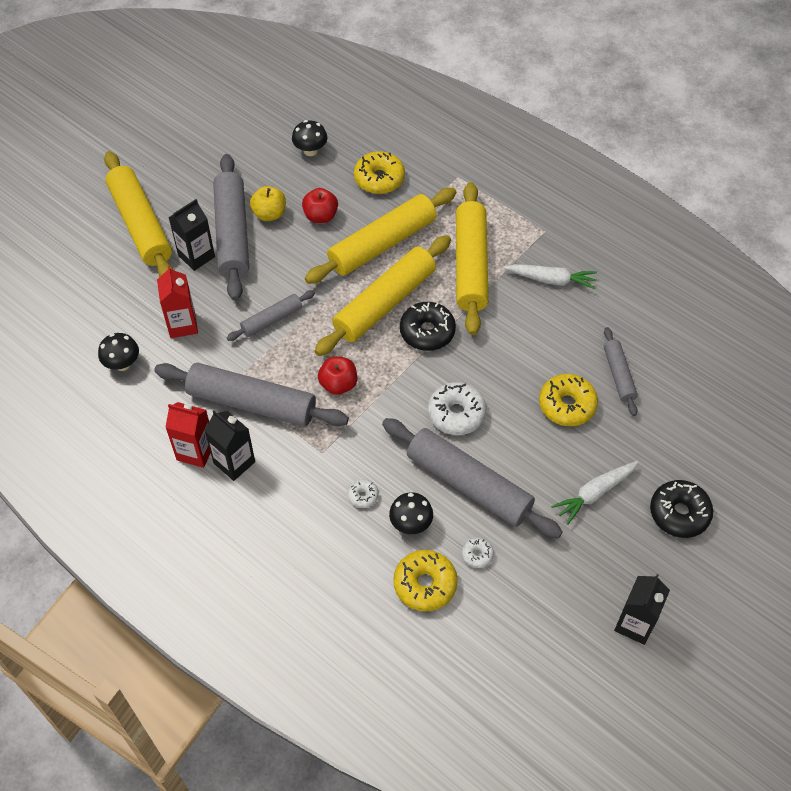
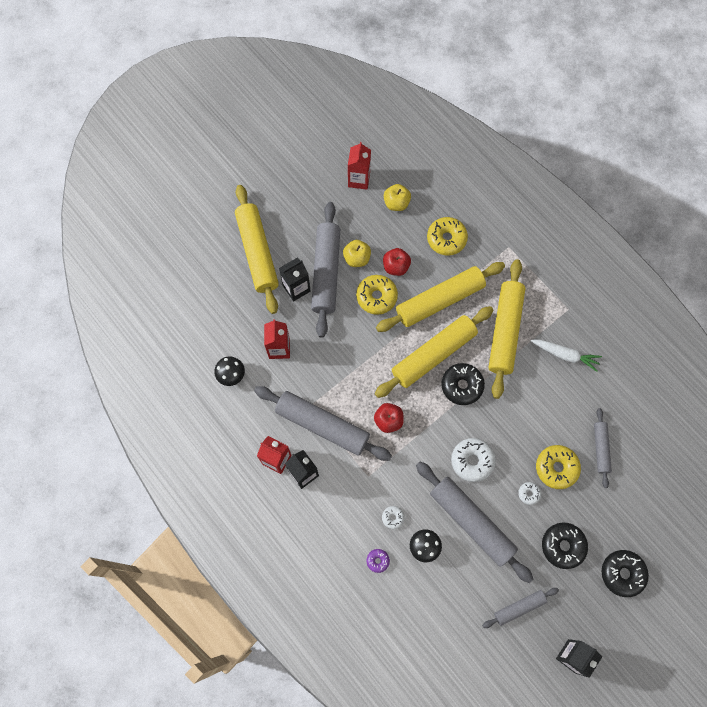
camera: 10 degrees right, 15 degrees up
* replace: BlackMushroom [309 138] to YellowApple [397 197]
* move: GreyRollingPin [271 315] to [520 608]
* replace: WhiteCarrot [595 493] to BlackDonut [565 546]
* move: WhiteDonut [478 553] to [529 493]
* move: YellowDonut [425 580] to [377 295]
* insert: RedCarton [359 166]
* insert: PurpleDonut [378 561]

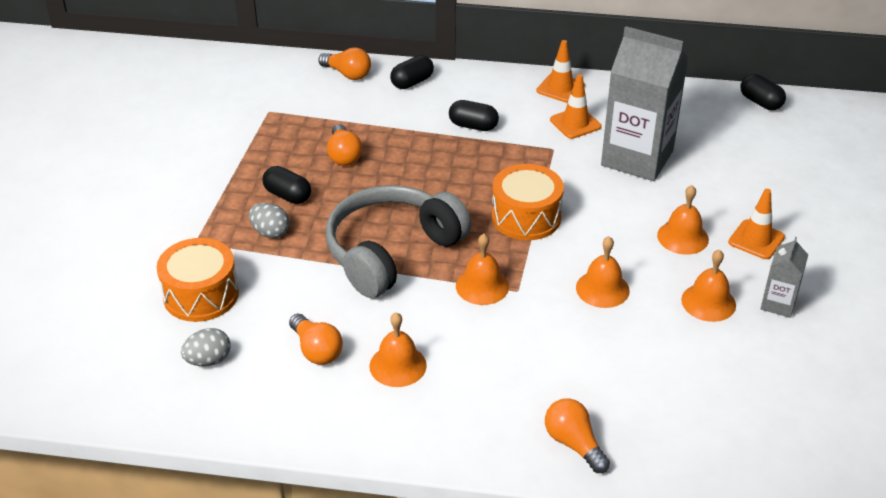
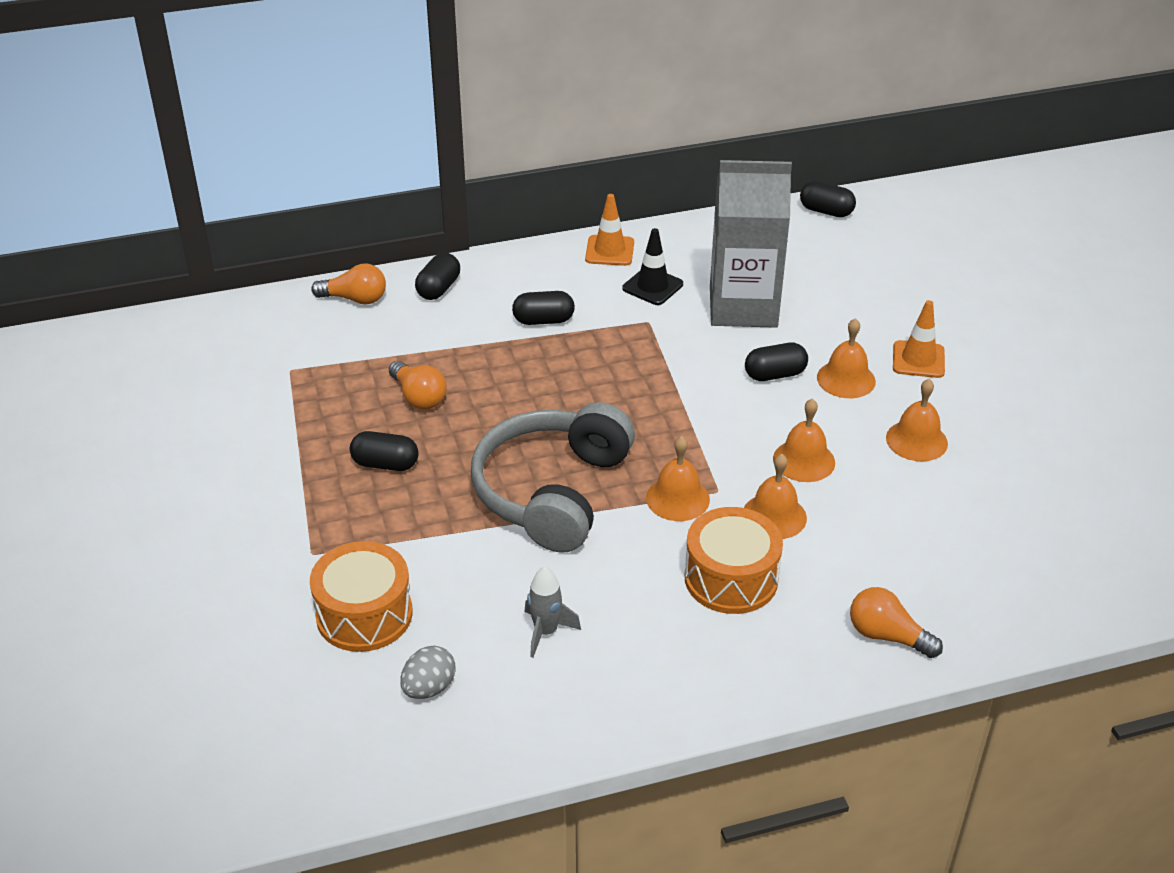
camera: 25 degrees left, 0 degrees up
* recolor: OrangeTrafficCone [575 106] to BlackTrafficCone [652 266]
* move: OrangeDrum [528 202] to [734 560]
* delete: GreyEgg [269 220]
* delete: GreyCarton [784 277]
* move: OrangeBell [398 349] to [775 496]
* replace: OrangeLightBulb [316 339] to GreyRocket [552 612]
* insert: BlackCapsule [776 362]

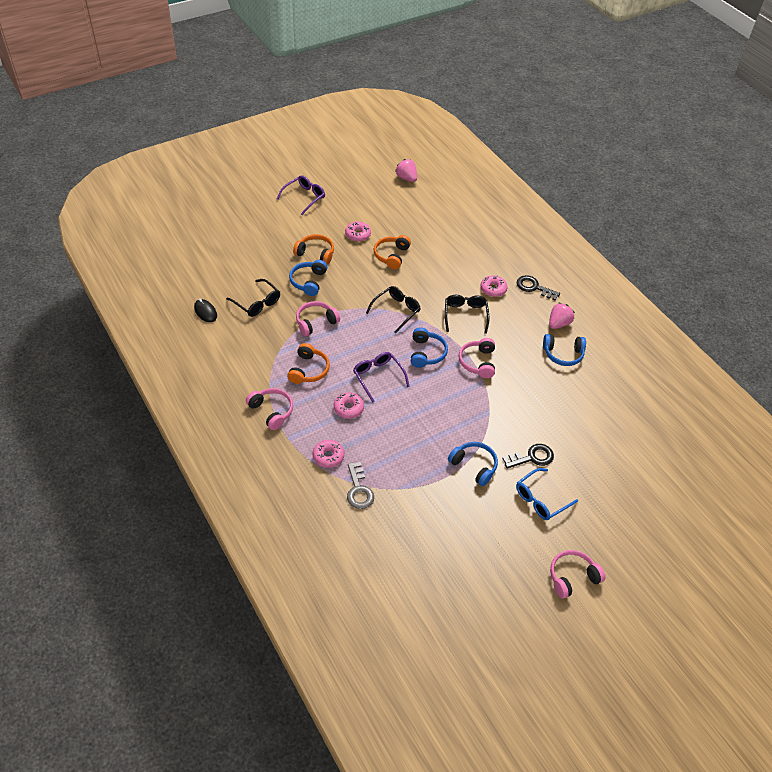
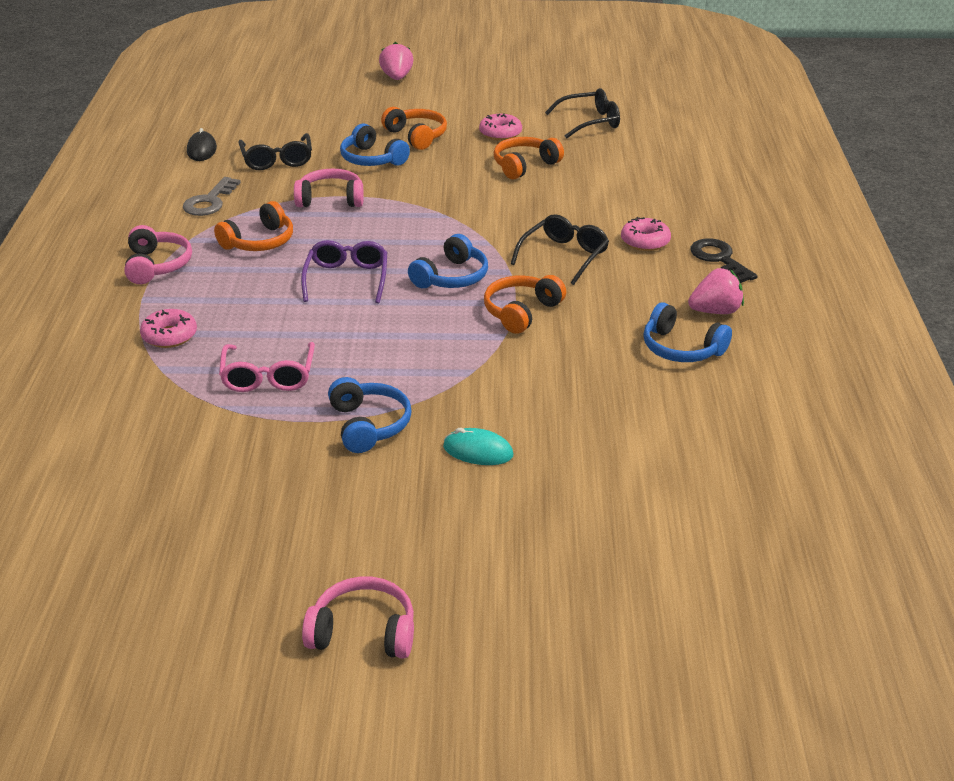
camera: 35 degrees right, 15 degrees down
* move: PinkStrawberry [406 170] to [396 61]
* delete: PurpleGlasses [301 195]
* rotate: BlueHeadphones [308 278] = [375 144] 90 degrees counterclockwise
* move: BlackGlasses [393 310] to [582 113]
* recolor: PinkHeadphones [477 358] to OrangeHeadphones [525 304]
* delete: PinkDonut [349 405]
* replace: BlackKey [528 456] to TurquoiseMouse [478 446]
* move: GreyKey [360 485] to [212 196]
* delete: BlueGlasses [547 494]
* insert: PinkGlasses [267 367]

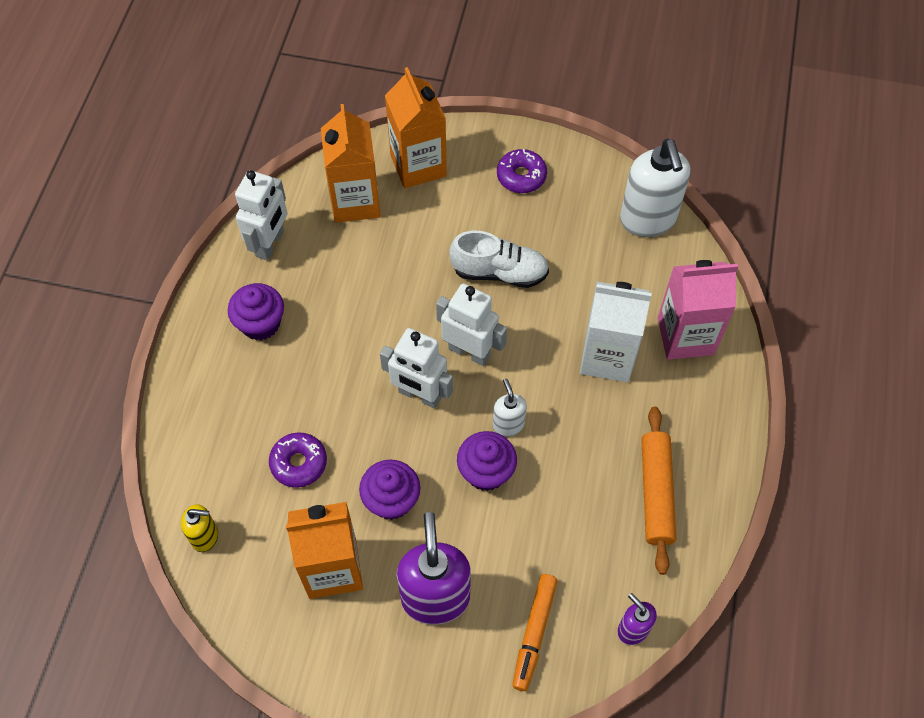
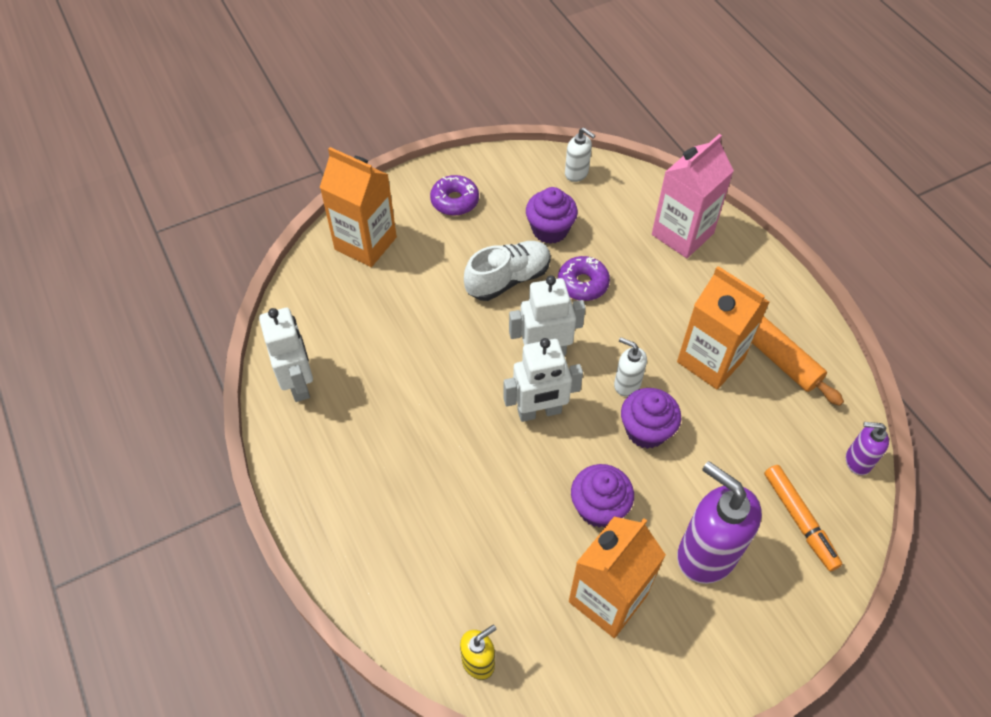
camera: 40 degrees left, 5 degrees down
* move: OrangeCarton [351 163] to [723 328]
* resize: WhiteSoapDispenser [655 188] = [580 155] x0.51
* delete: WhiteCarton [616 332]
* move: PurpleCupcake [256 311] to [552 215]
* move: PurpleDonut [298 460] to [584 278]

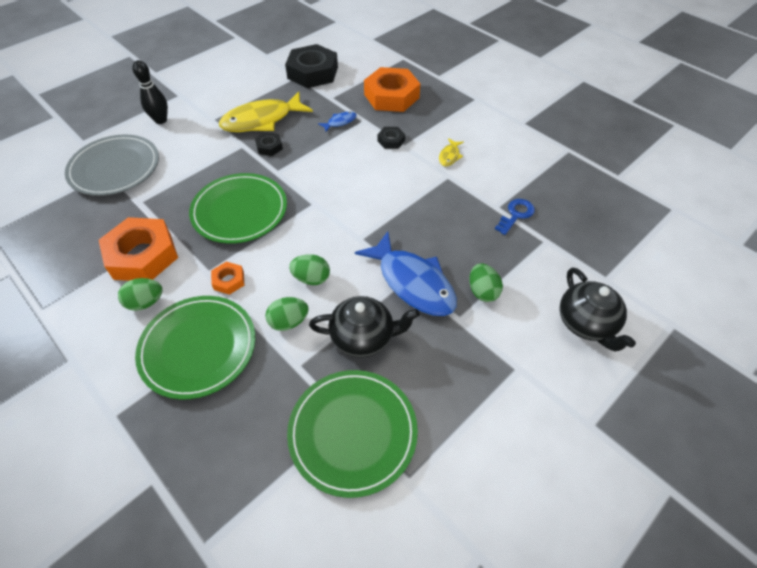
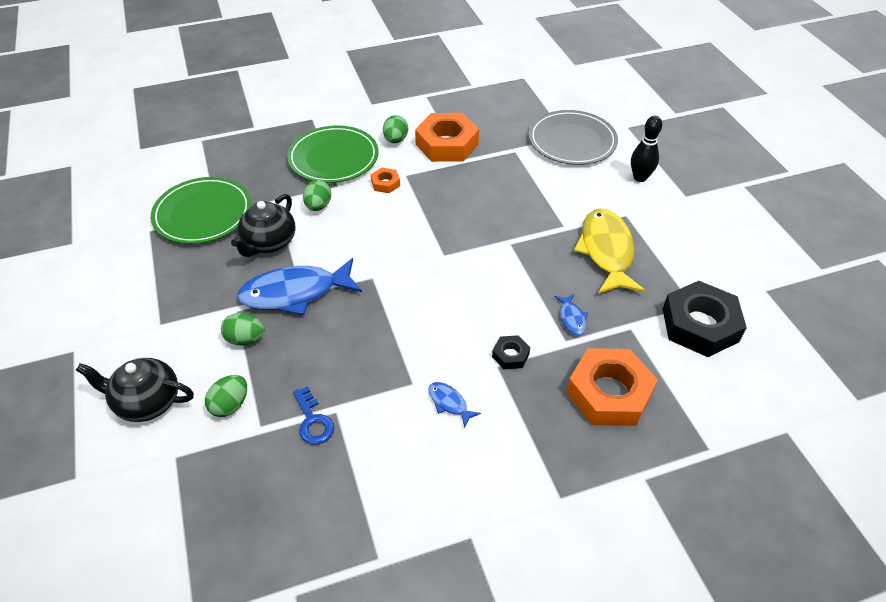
camera: 115 degrees right, 5 degrees down
* delete: BlackNut [269 144]
* recolor: YellowFish [451 152] to BlueFish [455 405]
* delete: GreenPlate [238 208]
* move: GreenEgg [309 269] to [226 396]

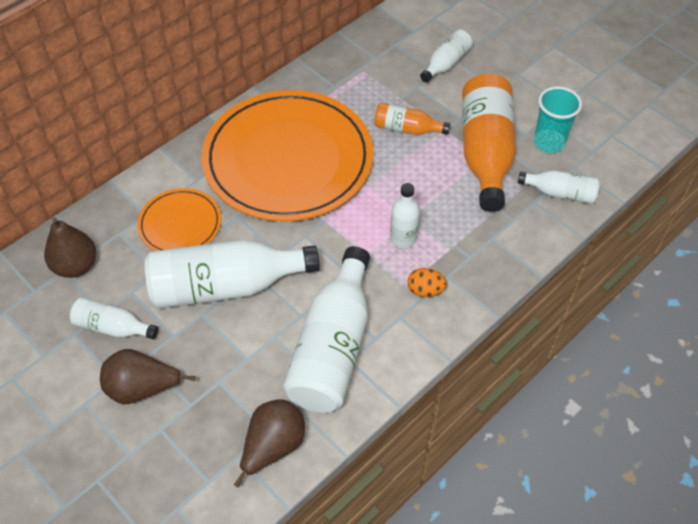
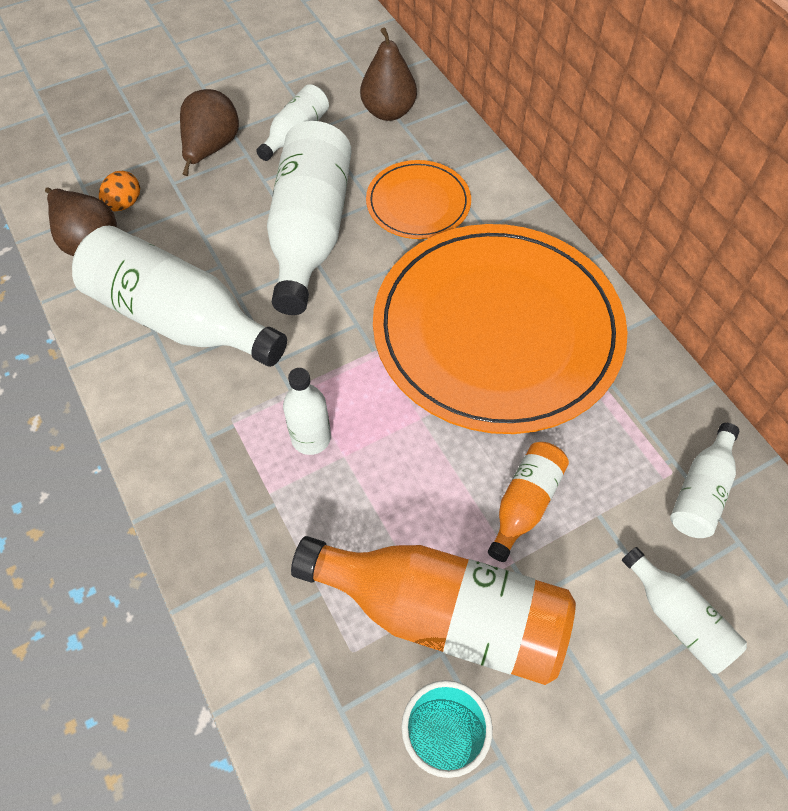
camera: 105 degrees right, 5 degrees up
* move: WhiteBottle [559 187] to [705 480]
* move: OrangeEgg [427 282] to [119 191]

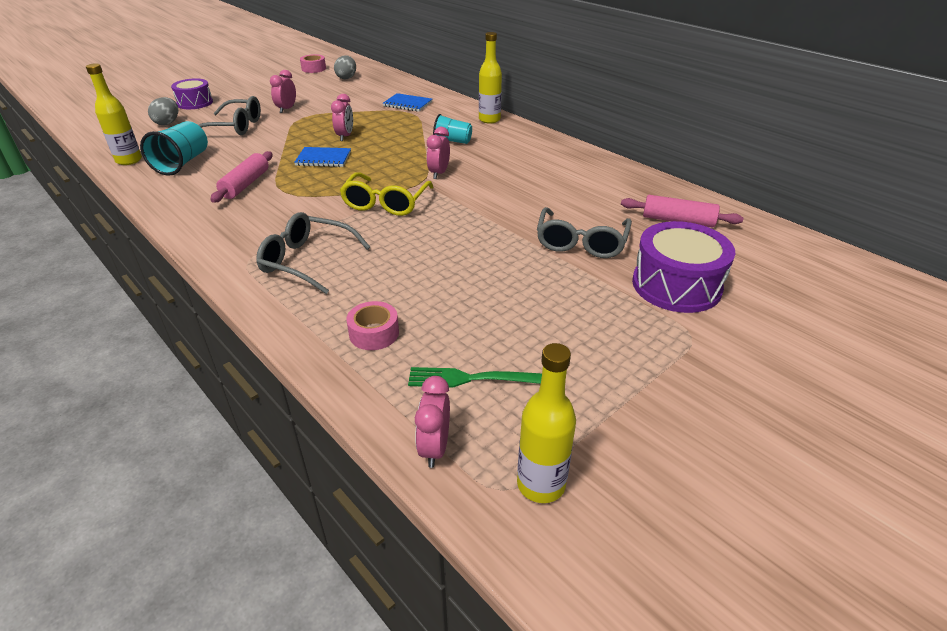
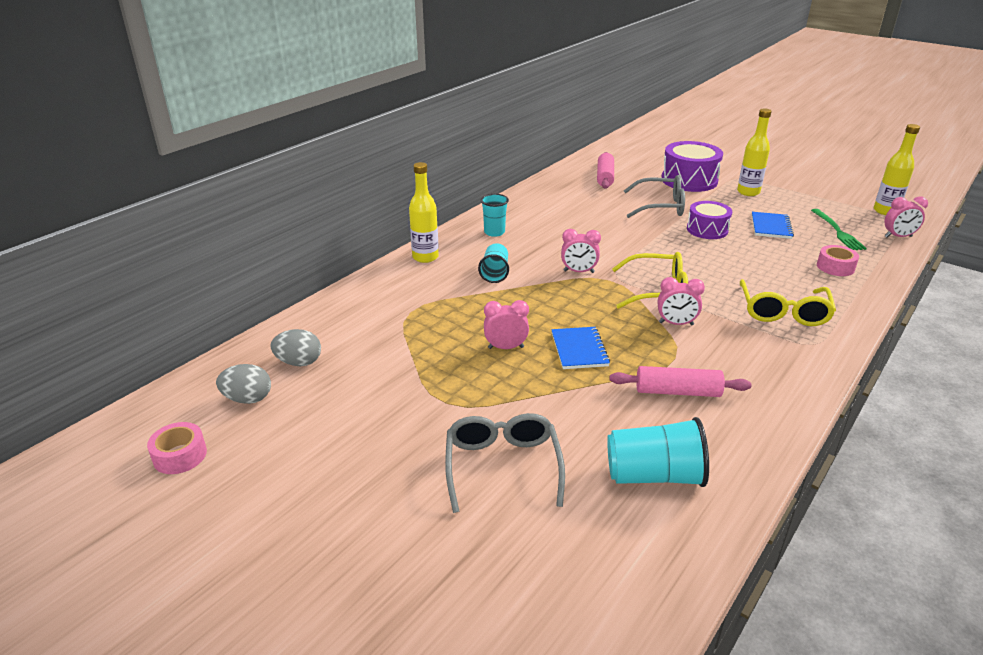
camera: 100 degrees left, 5 degrees down
* move: YellowBottle [114 114] to [754 152]
* move: PinkClock [283 91] to [681 301]
* move: PurpleDrum [192 93] to [709 220]
* move: BlueNotebook [407 102] to [773 225]
* move: GreyEgg [163 111] to [296 347]
* recolor: GreyGlasses [313 253] to YellowGlasses [788 302]
* insert: TurquoiseCup [495 215]

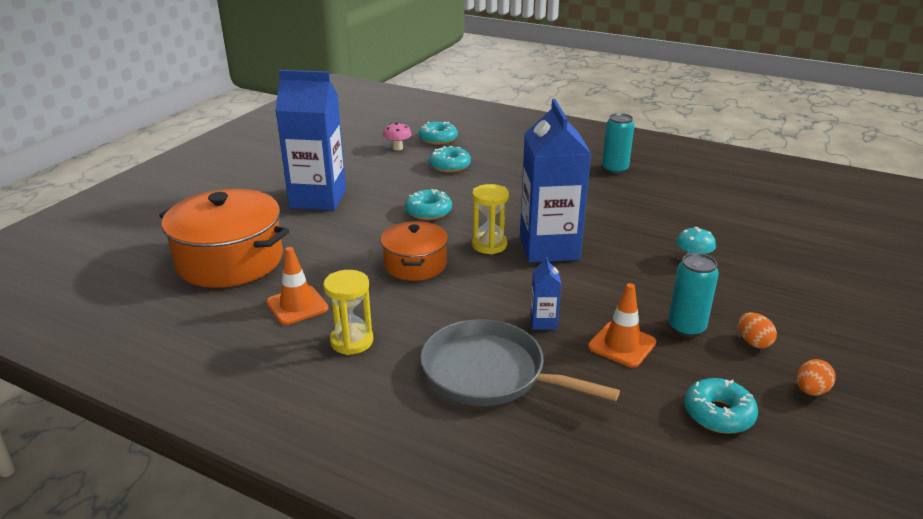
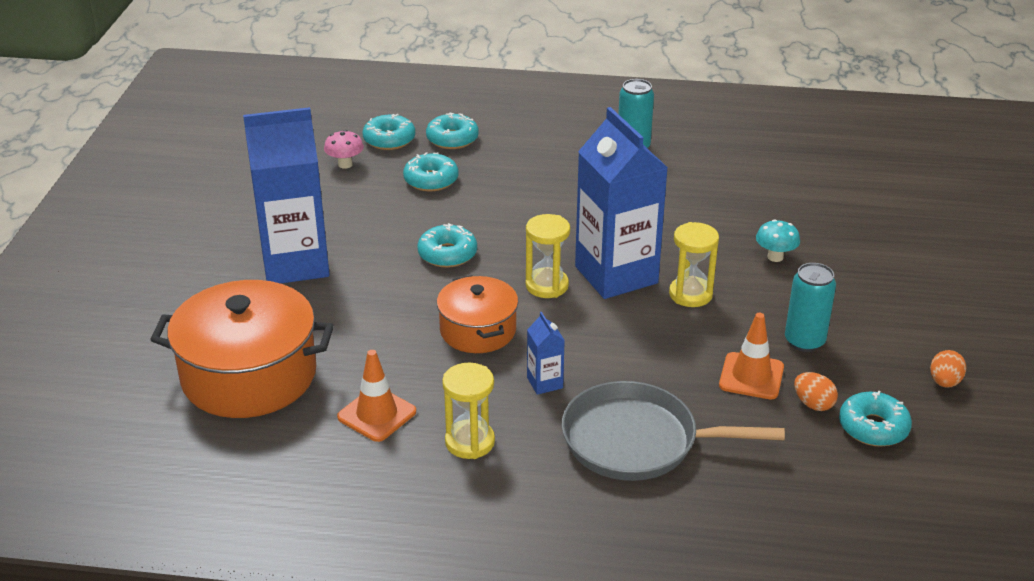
camera: 20 degrees left, 5 degrees up
* move: BlueCarton [545 293] to [546 353]
* move: OrangeEgg [757 330] to [816 391]
* insert: TurquoiseDonut [452 131]
* insert: YellowHourglass [694 264]

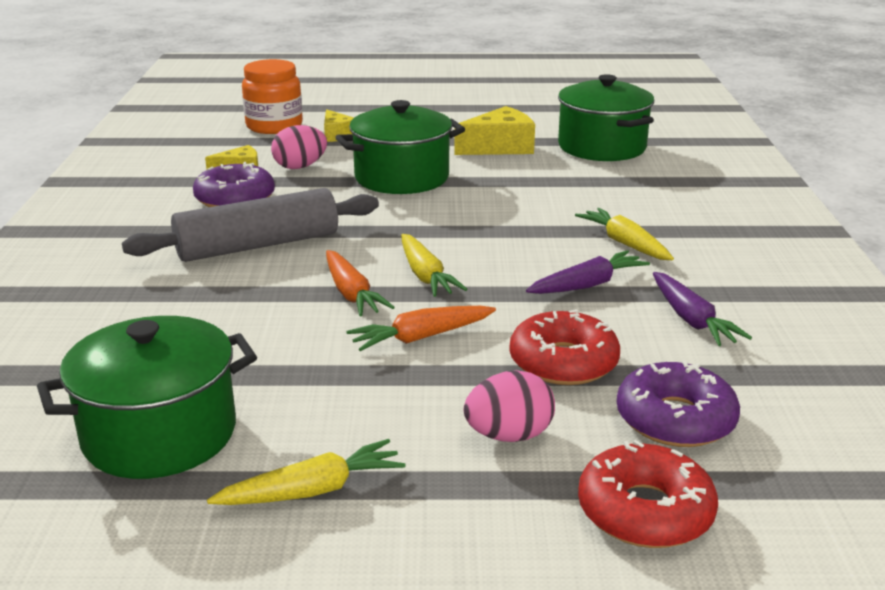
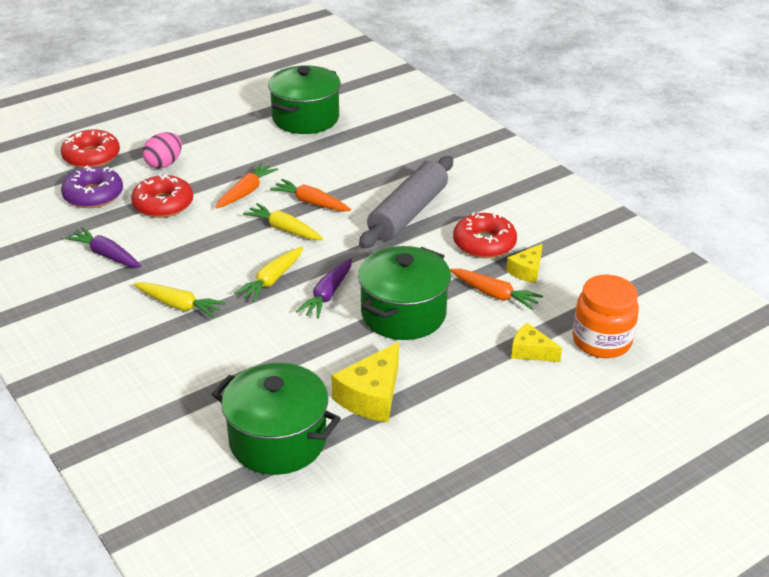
camera: 145 degrees right, 10 degrees up
* replace: PinkEgg [299 147] to OrangeCarrot [496 289]
* recolor: PurpleDonut [234 184] to RedDonut [485 235]
* move: PurpleCarrot [588 272] to [324 288]
* move: YellowCarrot [306 472] to [268 274]

